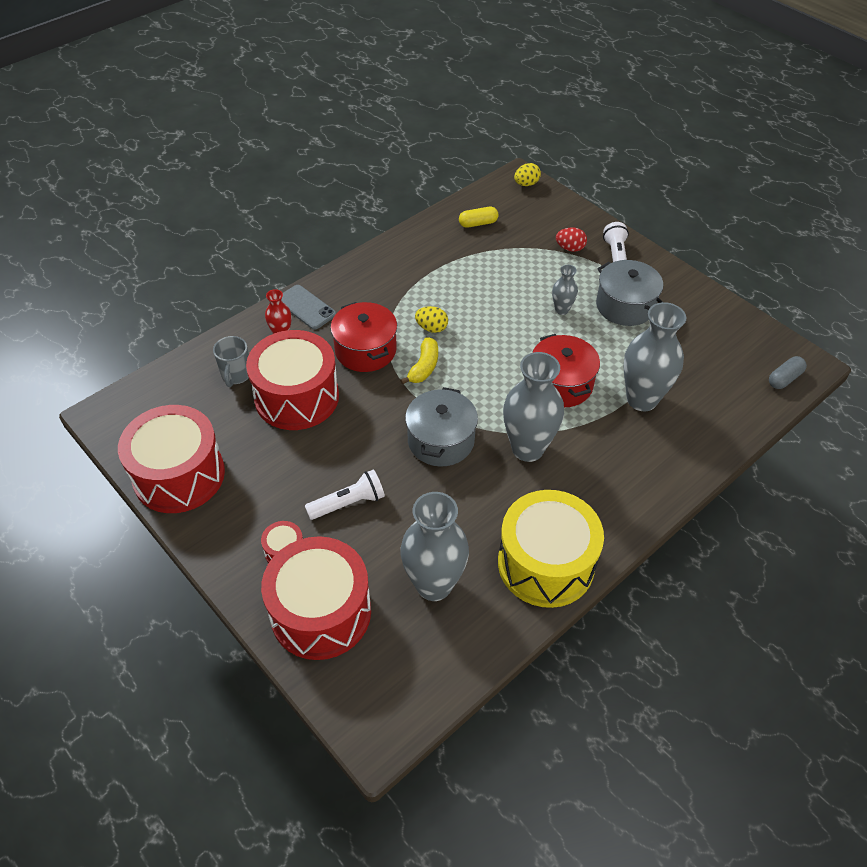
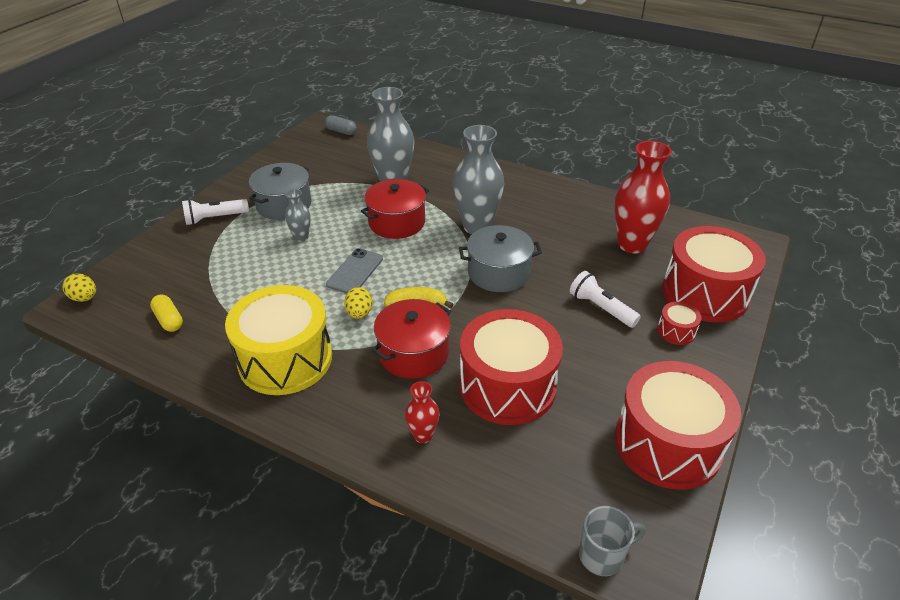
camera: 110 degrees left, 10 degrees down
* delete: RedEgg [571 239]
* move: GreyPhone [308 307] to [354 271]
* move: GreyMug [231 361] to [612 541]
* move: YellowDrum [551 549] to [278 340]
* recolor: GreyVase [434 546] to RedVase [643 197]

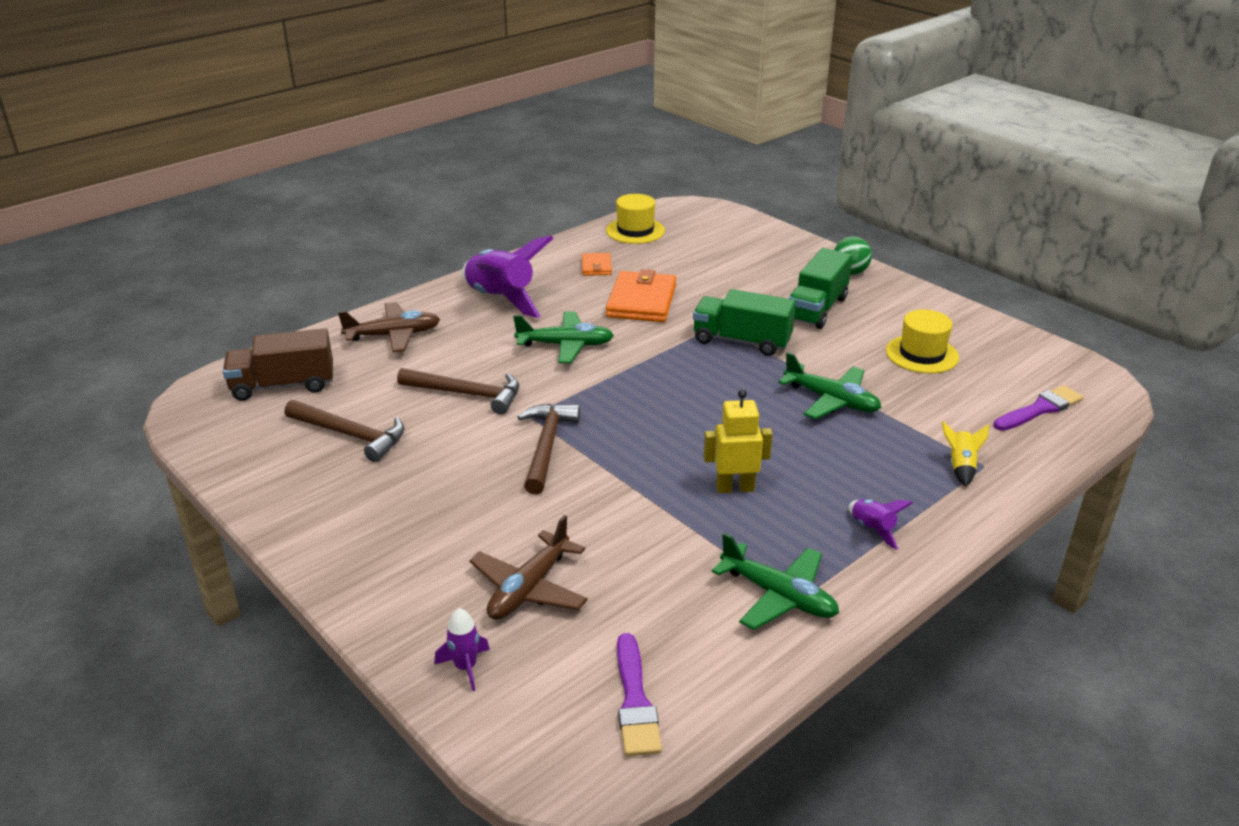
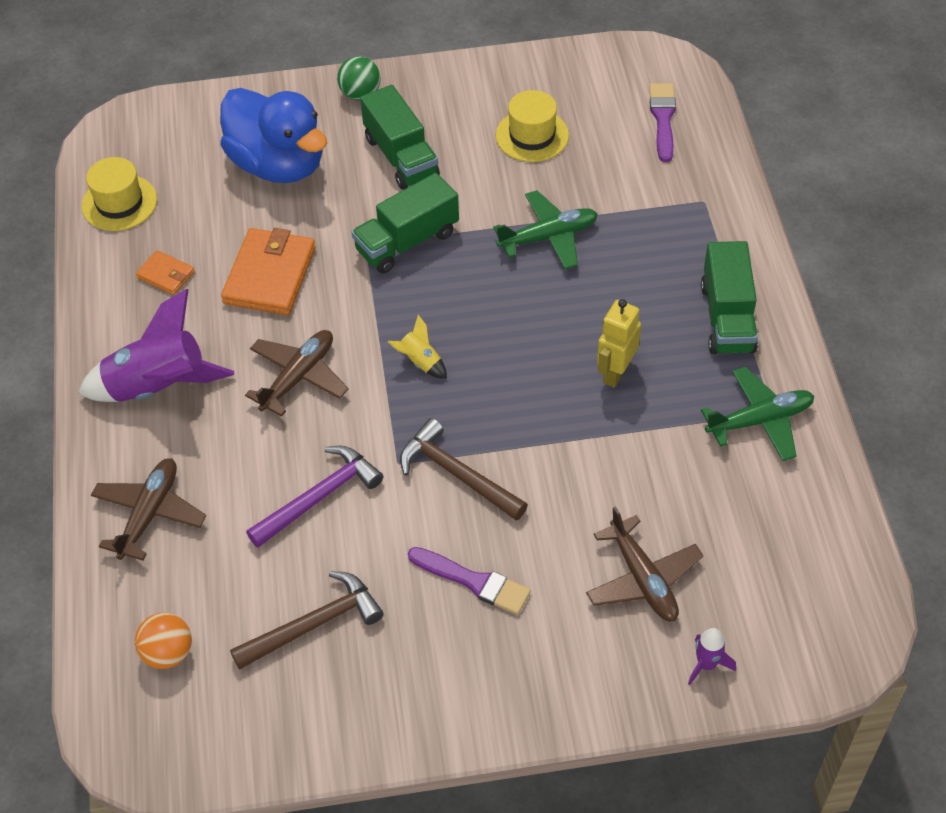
camera: 55 degrees left, 20 degrees up
* rotate: OrangeWallet [641 295] = [268 271] 60 degrees clockwise
* recolor: GreenPlane [563 337] to BrownPlane [297 373]
* replace: BrownTruck [278 364] to OrangeBall [163 640]
* recolor: BrownHammer [458 391] to PurpleHammer [314 497]
* move: YellowRocket [965 454] to [417 347]
* replace: PurpleRocket [881 524] to GreenTruck [729 297]
* move: PurpleBrush [639 694] to [469 581]
* insert: BlueDuck [273 135]

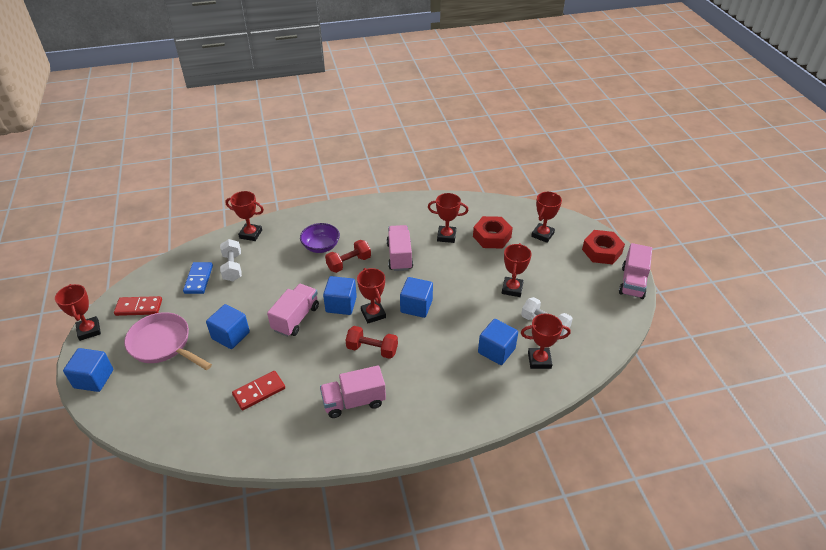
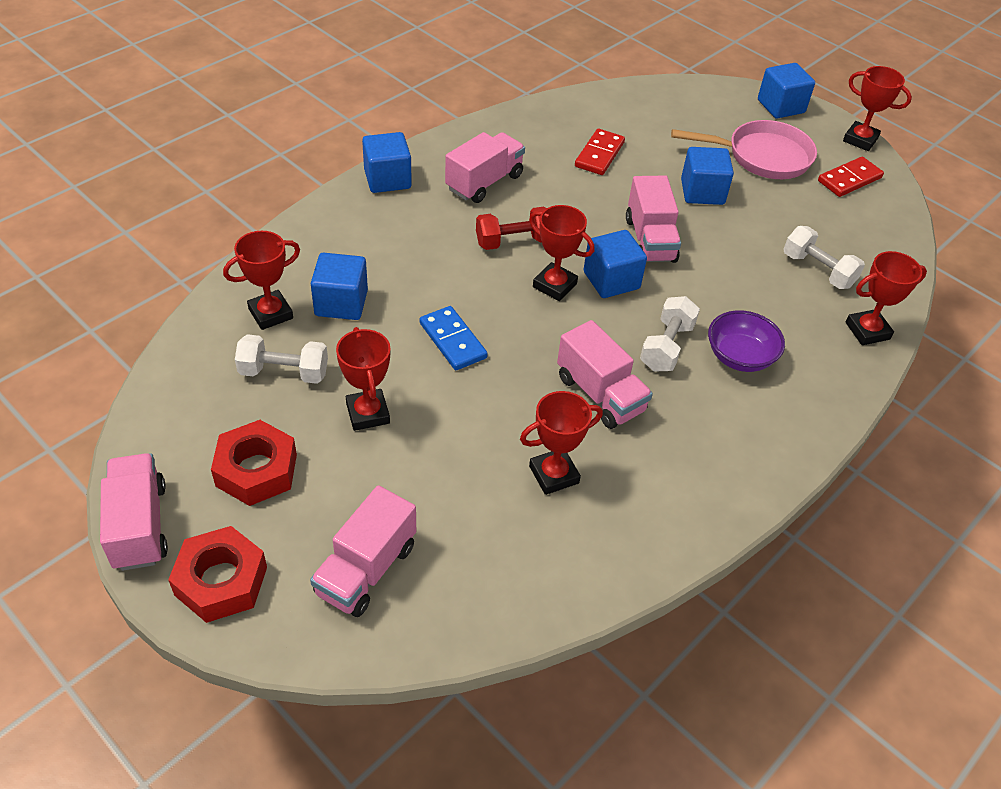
camera: 145 degrees right, 5 degrees up
* replace: RedTrophy [546 217] to PinkTruck [363 551]
* move: RedNut [493 232] to [254 463]
* recolor: RedDumbbell [348 256] to WhiteDumbbell [670 334]
* move: BlueDomino [198 278] to [454 338]
* move: BlueCube [416 297] to [387 162]

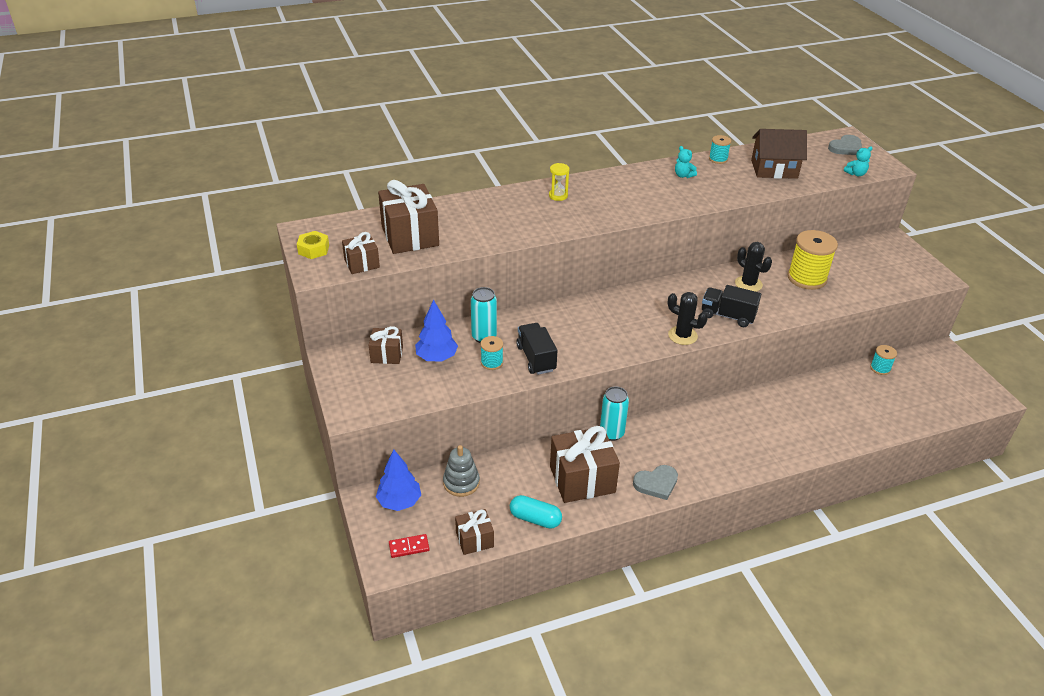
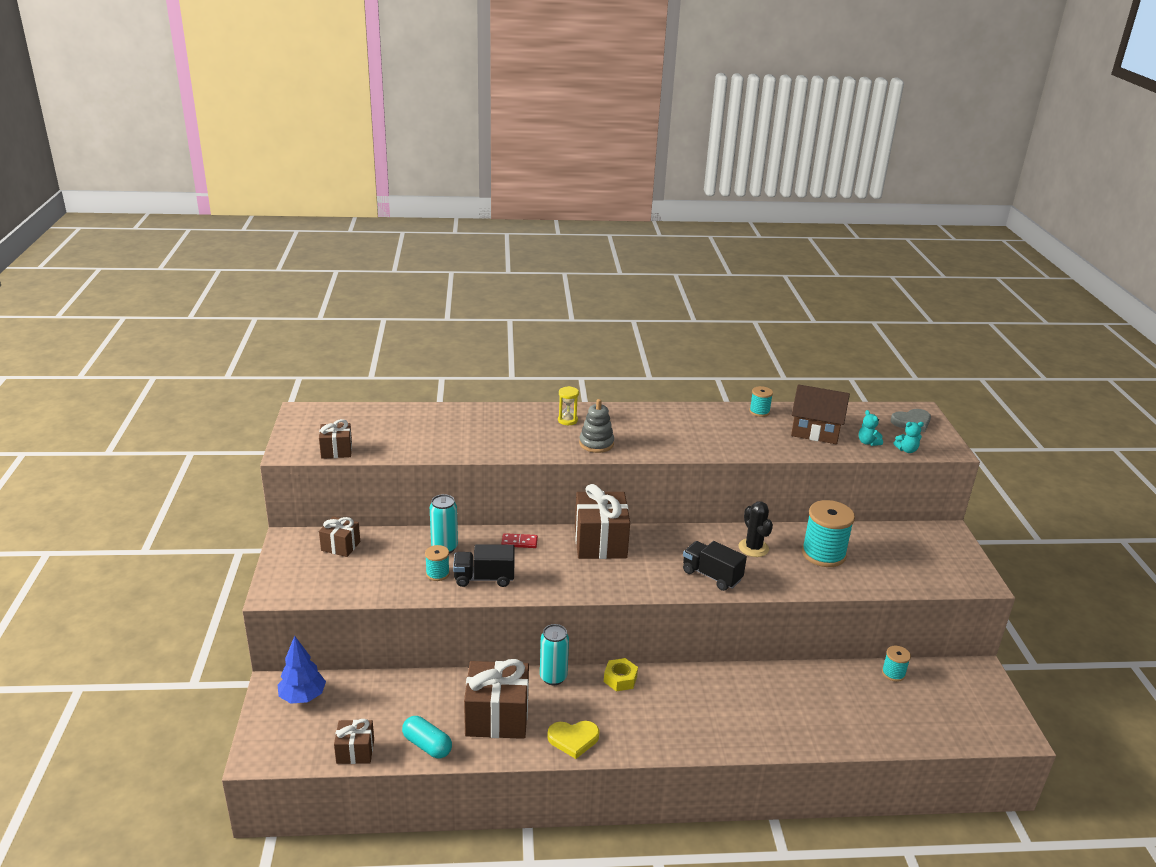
camera: 15 degrees right, 10 degrees down
* move: TurquoiseTeddyBear [686 162] to [871 428]
* move: BrownGift [408 217] to [602 521]
* recolor: YellowSpool [813 260] to TurquoiseSpool [828 533]
* move: YellowNut [313 245] to [621 674]
* delete: BlackCactus [688 318]
* delete: BlueTree [436 331]
* rotate: BlackTruck [536 349] = [484 565] 90 degrees counterclockwise
* move: GreyStackingToy [461 471] to [596 426]
* recolor: GreyHeart [655 482] to YellowHeart [573 740]
* move: RedDomino [409 546] to [519 540]

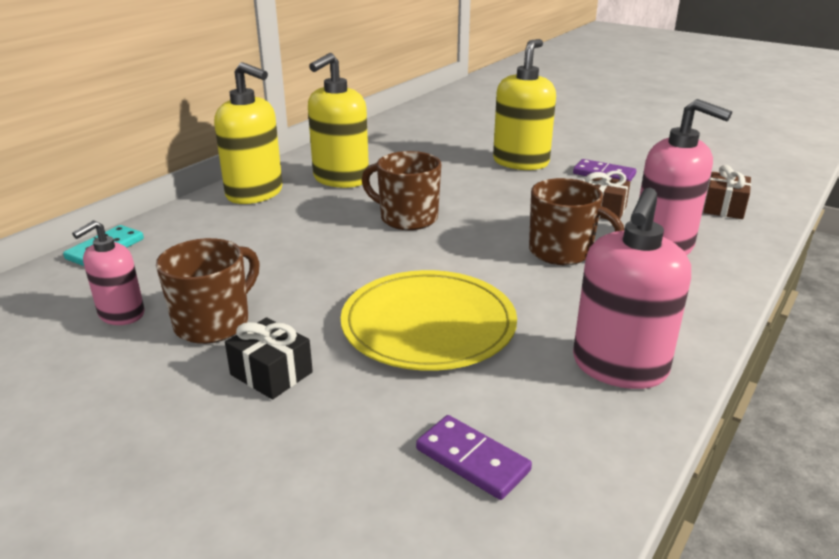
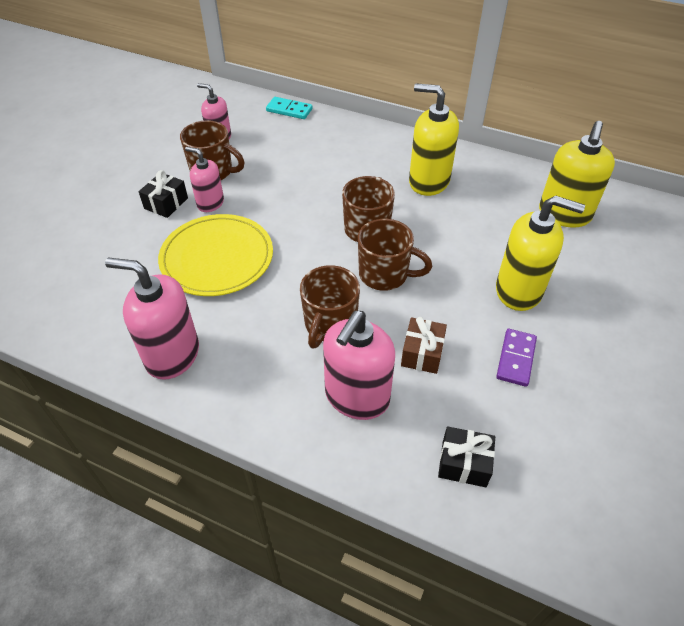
camera: 80 degrees right, 20 degrees up
* move: YellowSoapDispenser [248 133] to [577 174]
* recolor: BrownGift [727 192] to BlackGift [466 456]
* delete: PurpleDomino [474 457]
* insert: PinkSoapDispenser [204 179]
* insert: BrownMug [395 255]

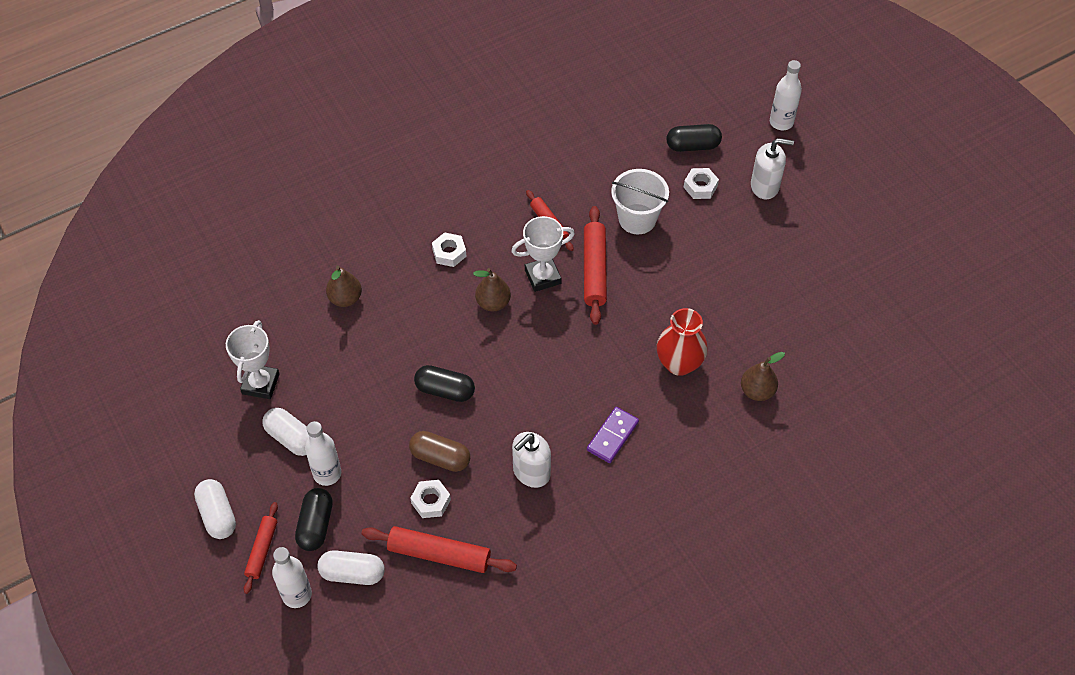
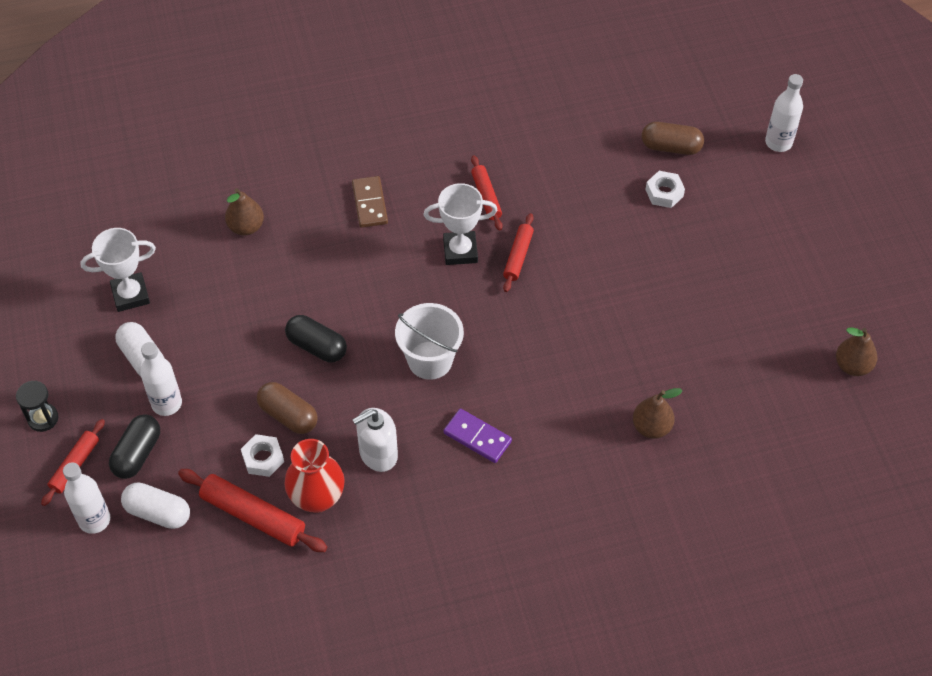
camera: 15 degrees right, 0 degrees up
* recolor: BlackCapsule [694 138] to BrownCapsule [673 138]
* delete: WhiteSoapDispenser [772 168]
* move: WhiteBucket [640 201] to [429 341]
* resize: RedRollingPin [595 265] = [518 252] x0.62
* replace: WhiteNut [449 249] to BrownDomino [370 202]
* move: BrownPear [492 290] to [857 351]
* move: RedVase [682 342] to [315 476]
* rotate: WhiteTrophy [253 359] = [118 270] 45 degrees clockwise
* rotate: PurpleDomino [613 435] = [477 435] 75 degrees clockwise
* replace: WhiteCapsule [215 509] to BlackHourglass [37 406]

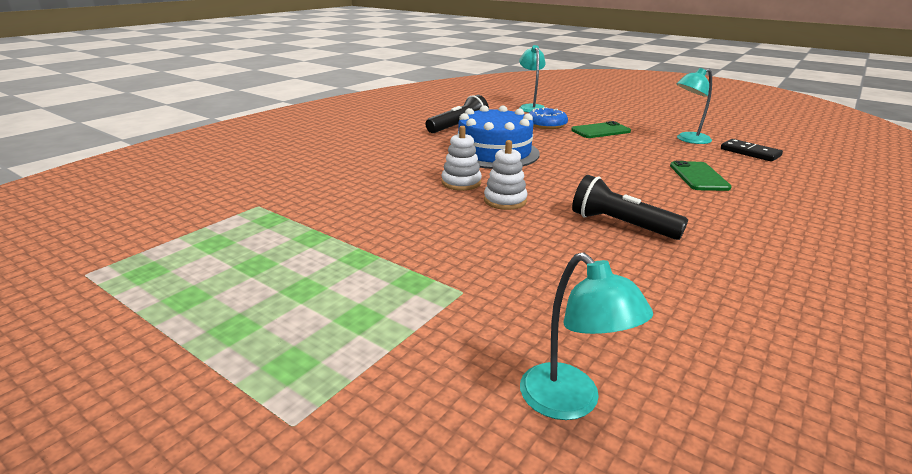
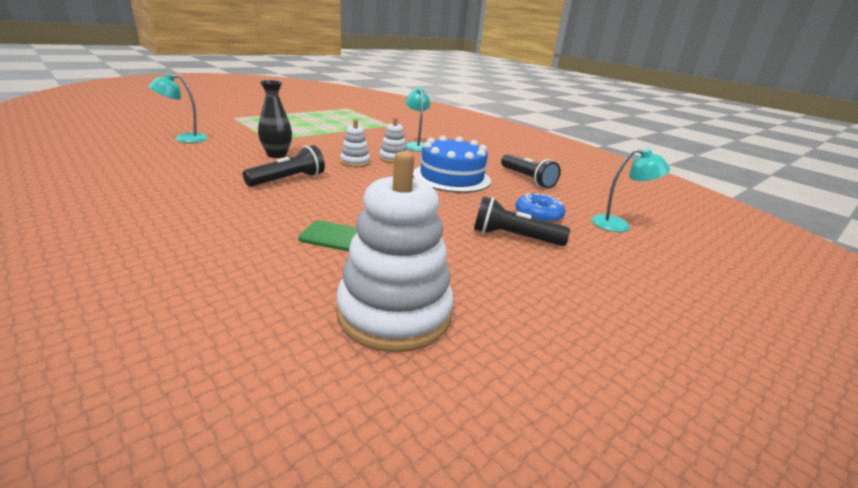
camera: 100 degrees right, 0 degrees up
* move: TurquoiseLamp [694 106] to [418 119]
* replace: GreenPhone [601 129] to BlackFlashlight [522 221]
* replace: BlackDomino [752 150] to WhiteStackingToy [395 251]
* insert: BlackVase [275 119]

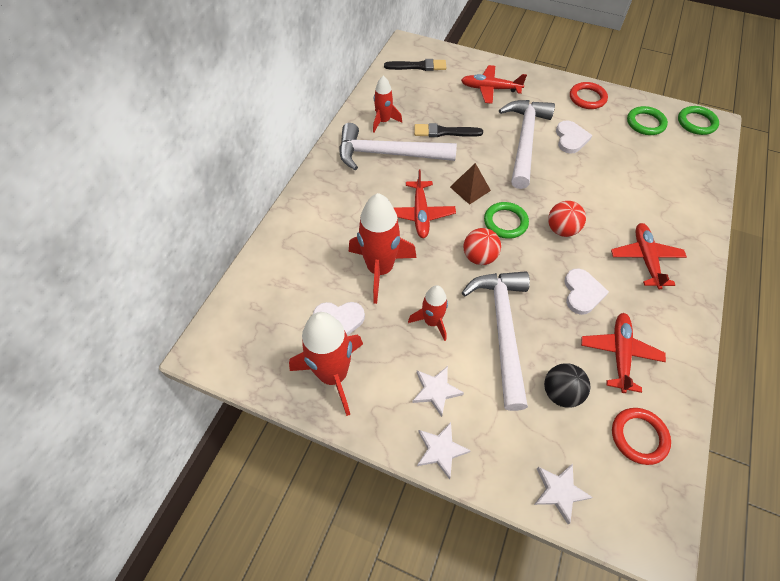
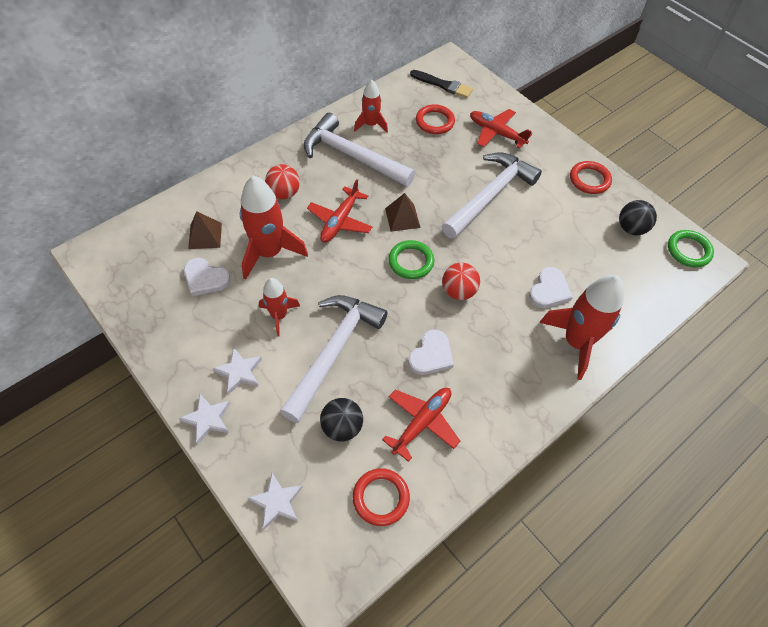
camera: 25 degrees right, 0 degrees up
* replace: GreenRing [647 120] to BlackBall [638 217]
* move: WhiteHeart [574 137] to [551 287]
* delete: BlackBrush [448 130]
* delete: RedPlane [649 256]
* move: RedBall [482 246] to [282 181]
* move: RedRocket [326 364] to [581 327]
* insert: RedRing [435 119]
* insert: BrownPyramid [205 230]

